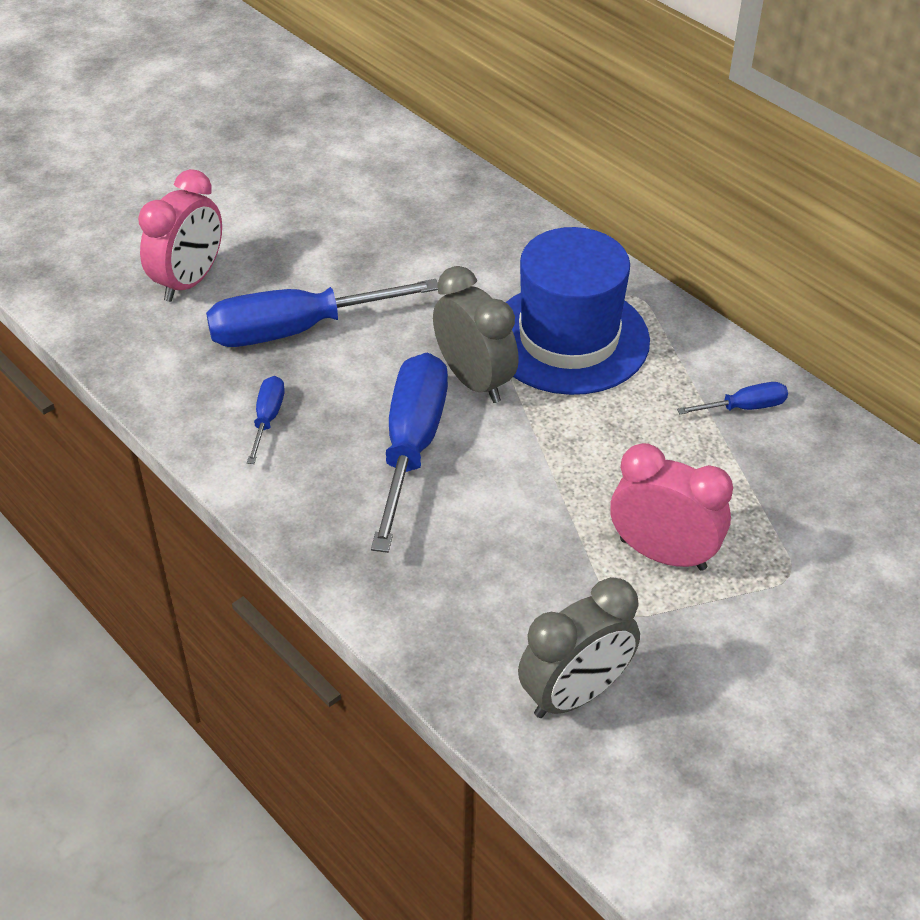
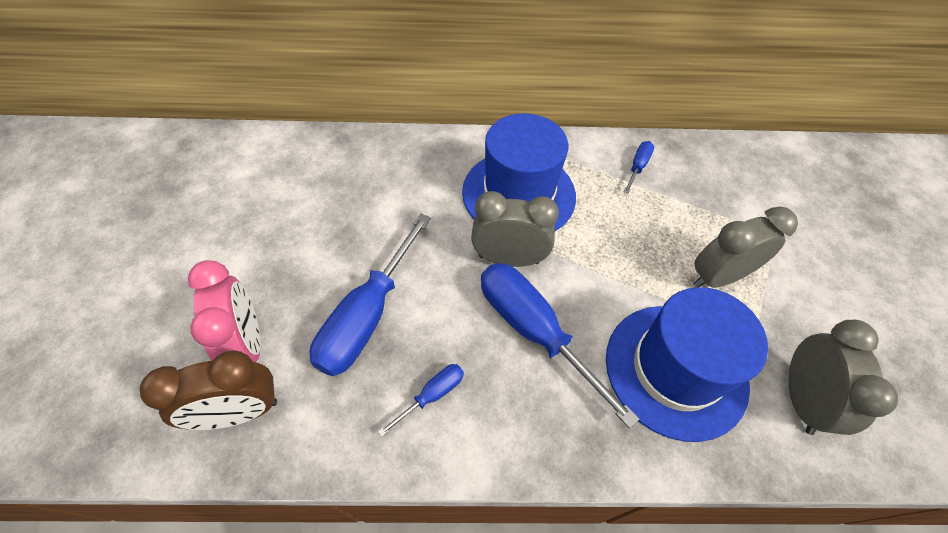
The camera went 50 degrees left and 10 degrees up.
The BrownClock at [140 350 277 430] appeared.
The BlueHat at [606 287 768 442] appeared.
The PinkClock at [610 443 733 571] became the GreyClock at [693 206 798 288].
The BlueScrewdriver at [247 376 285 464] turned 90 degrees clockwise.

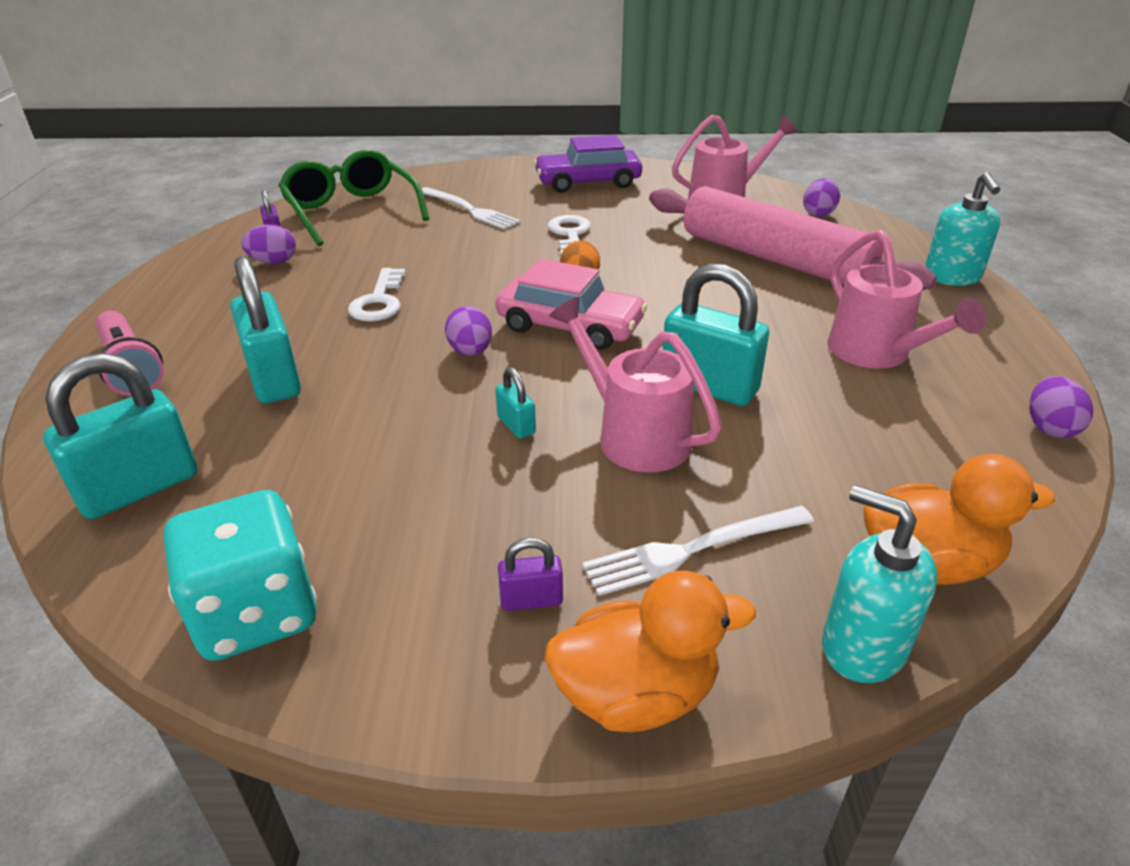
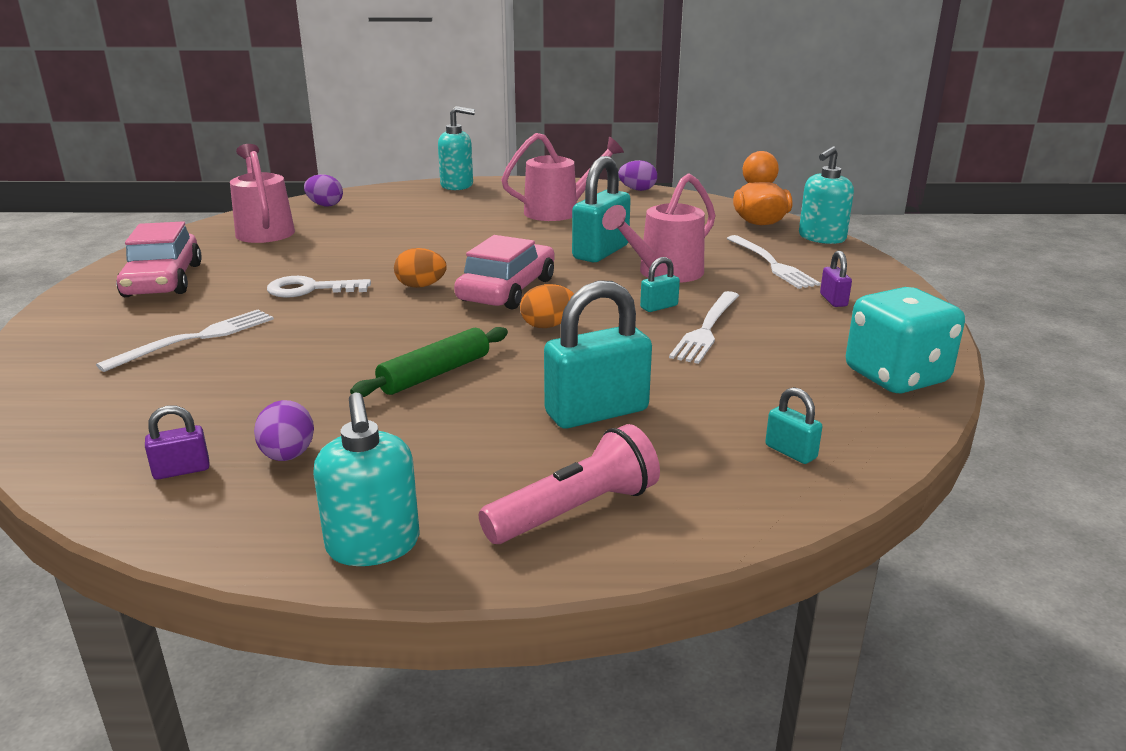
The camera went 90 degrees left and 10 degrees down.
The GreenGlasses at [278 149 429 246] disappeared.
The OrangeDuck at [544 571 756 732] disappeared.
The PinkRollingPin at [649 186 937 290] disappeared.
The TurquoiseSoapDispenser at [313 392 420 566] appeared.
The WhiteFork at [669 291 739 364] appeared.
The WhiteKey at [348 268 406 322] was replaced by the GreenRollingPin at [350 327 508 397].
The PurpleEgg at [445 306 492 356] became the OrangeEgg at [520 284 574 328].
The PurpleCar at [534 135 642 193] became the PinkCar at [116 221 202 297].
The TurquoisePadlock at [43 353 197 519] changed to 0.47 times the size.

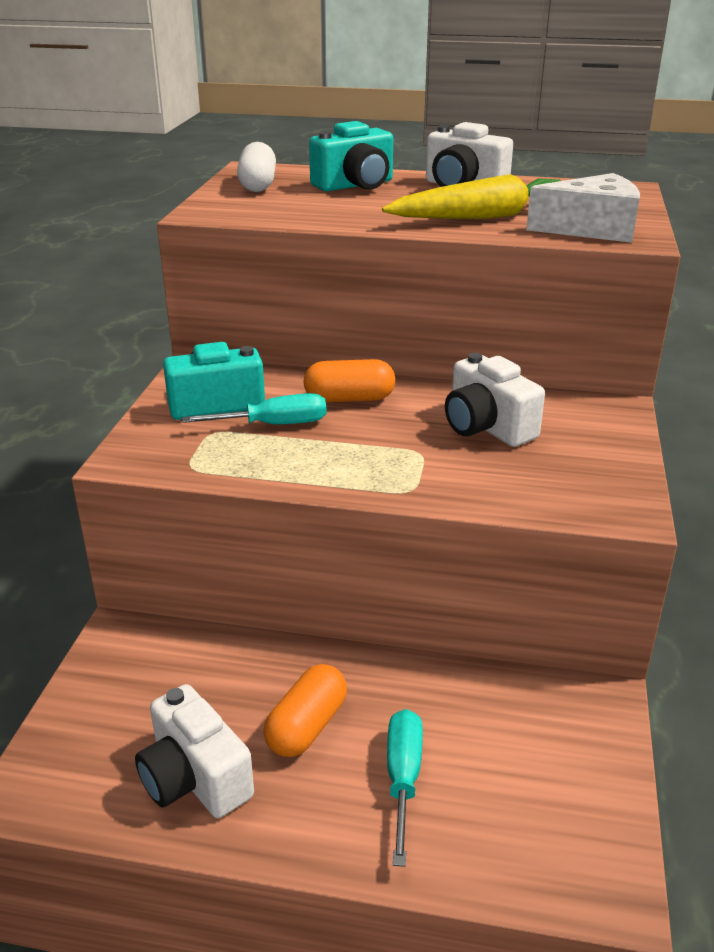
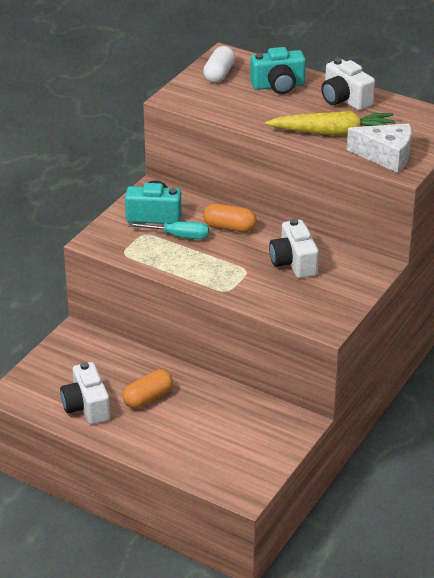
The camera went 20 degrees right and 5 degrees up.
The TurquoiseScrewdriver at [387 709 423 867] disappeared.

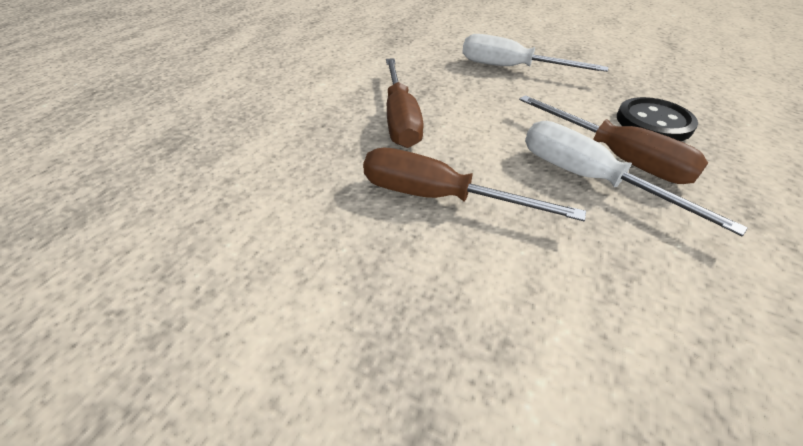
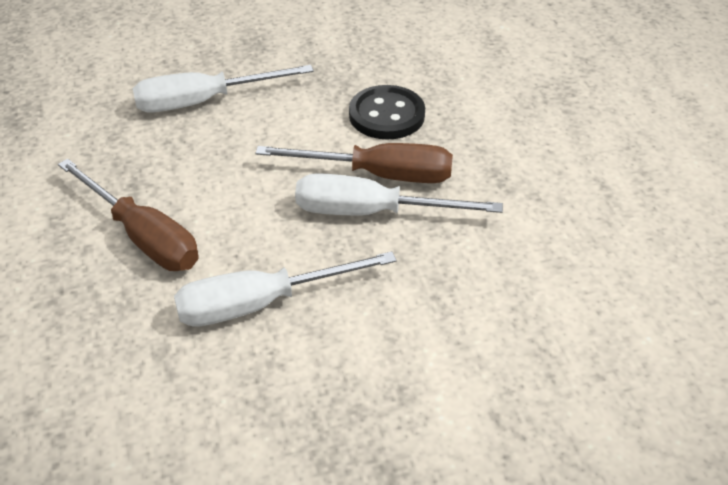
The camera went 40 degrees left and 0 degrees up.
The BrownScrewdriver at [363 148 586 221] became the WhiteScrewdriver at [174 251 397 327].

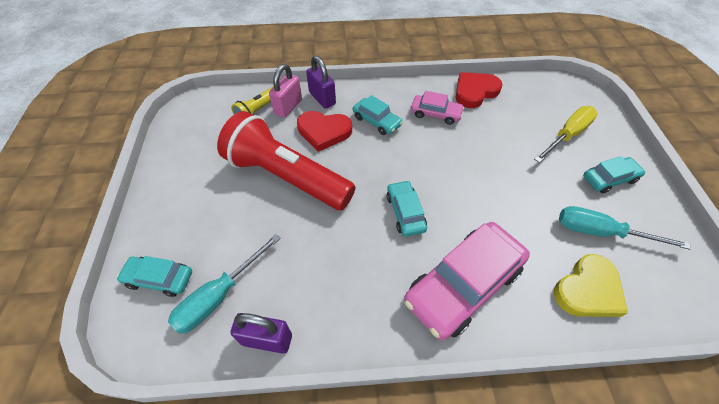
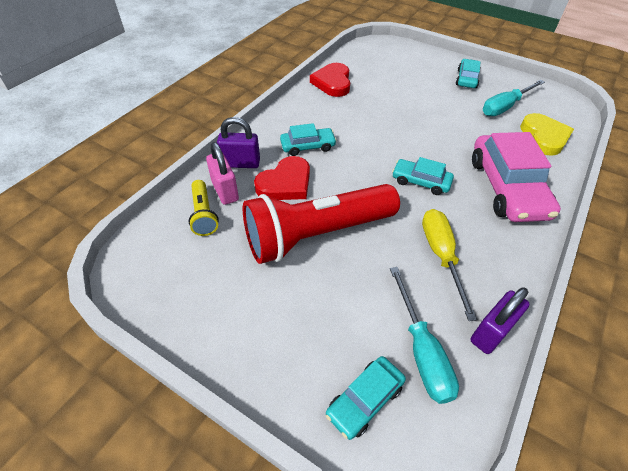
The camera went 55 degrees left and 5 degrees down.
The PinkCar at [411 91 464 125] disappeared.
The YellowScrewdriver moved from [534 106 598 163] to [422 209 477 321].

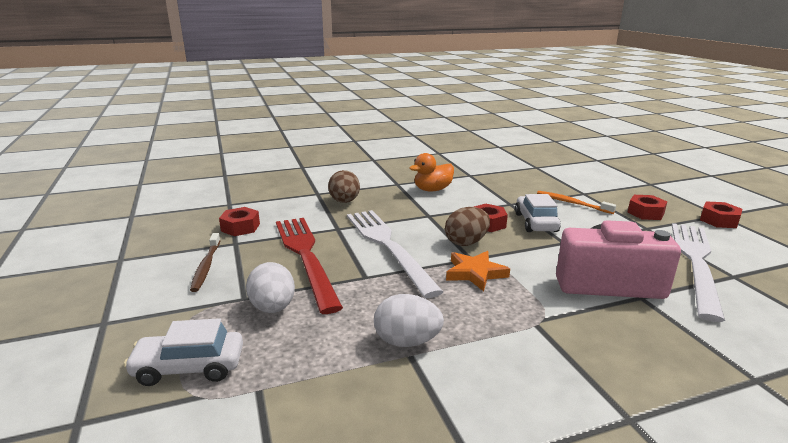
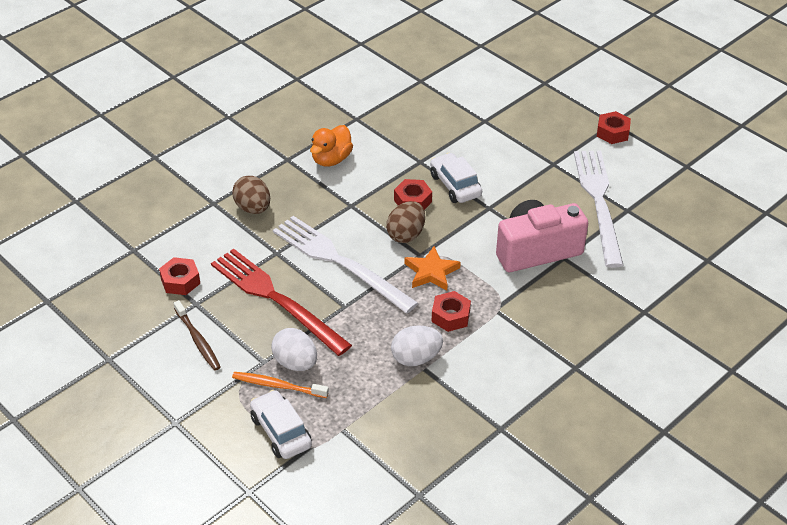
The camera went 25 degrees left and 20 degrees up.
The OrangeToothbrush moved from [537 191 616 214] to [232 372 329 398].
The RedNut moved from [627 195 668 220] to [431 291 471 332].
The WhiteCar at [124 318 243 386] turned 90 degrees clockwise.

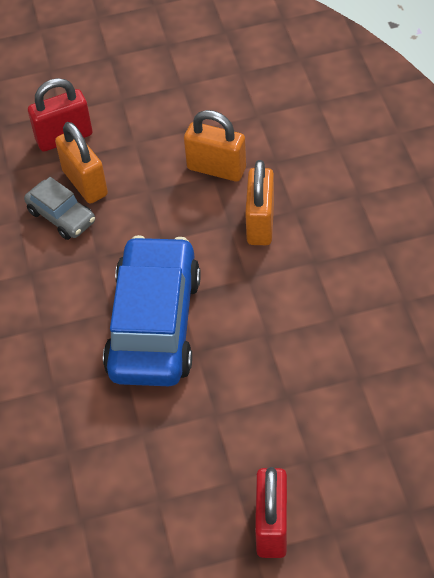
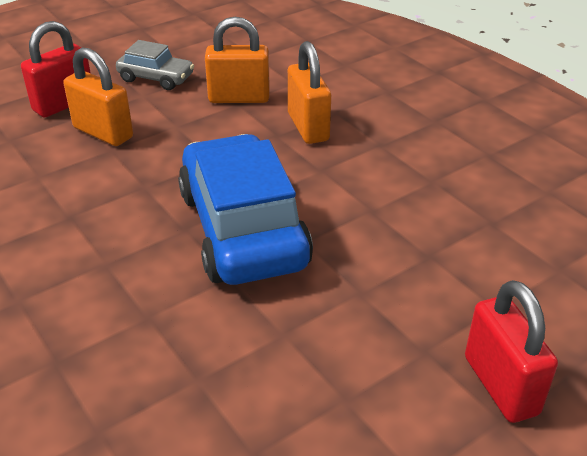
The camera went 25 degrees left and 15 degrees down.
The GreyCar moved from [24 177 95 240] to [116 40 194 90].

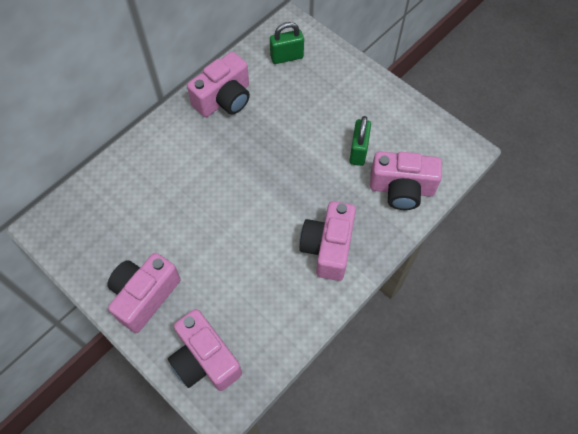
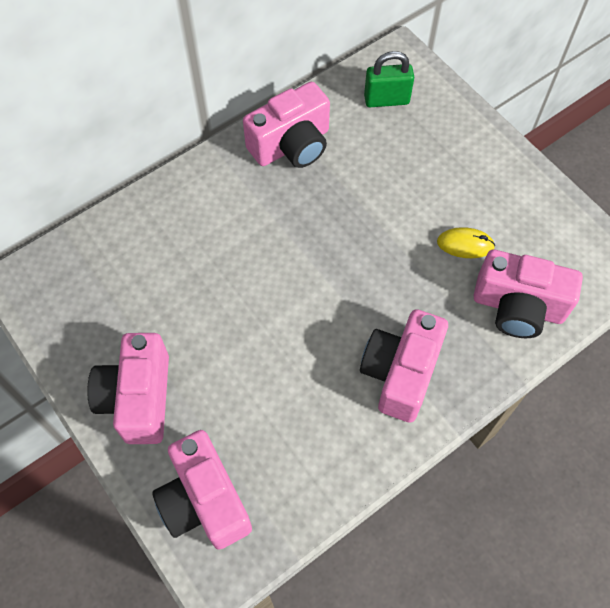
The camera went 10 degrees right and 0 degrees up.
The GreenPadlock at [349 116 371 166] was replaced by the YellowMouse at [437 227 495 258].
The PinkCamera at [107 253 181 333] turned 45 degrees counterclockwise.

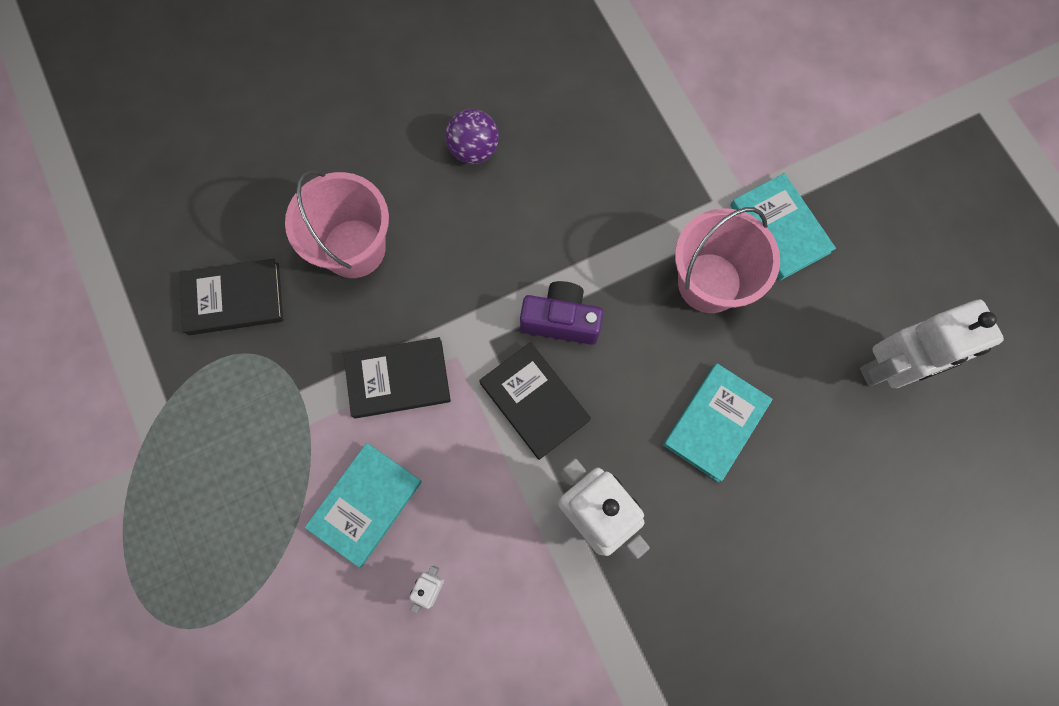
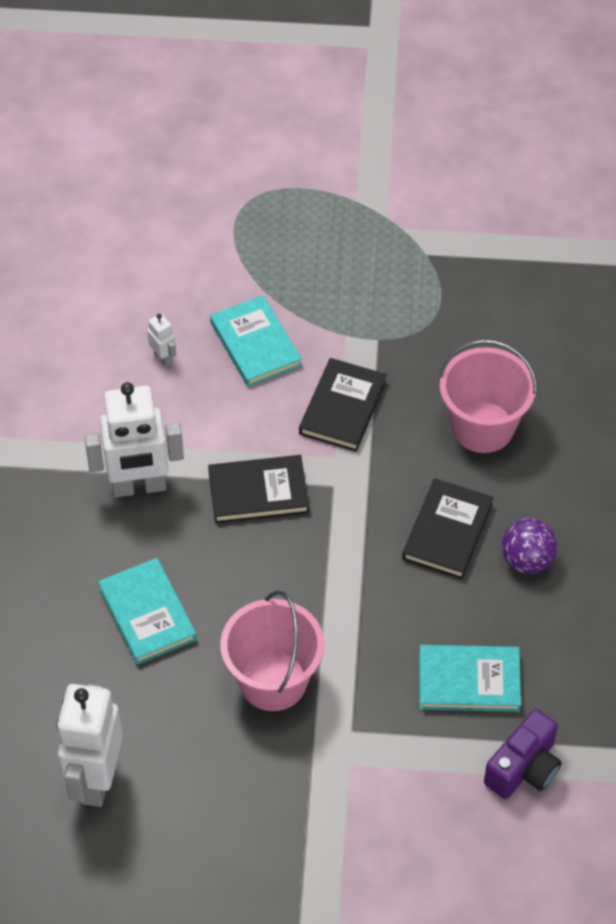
The camera went 120 degrees right and 20 degrees down.
The BlackBook moved from [180 259 283 335] to [402 478 494 579].
The PurpleCamera moved from [520 281 603 345] to [484 709 561 799].
The TurquoiseBook moved from [730 173 836 281] to [419 645 521 712].

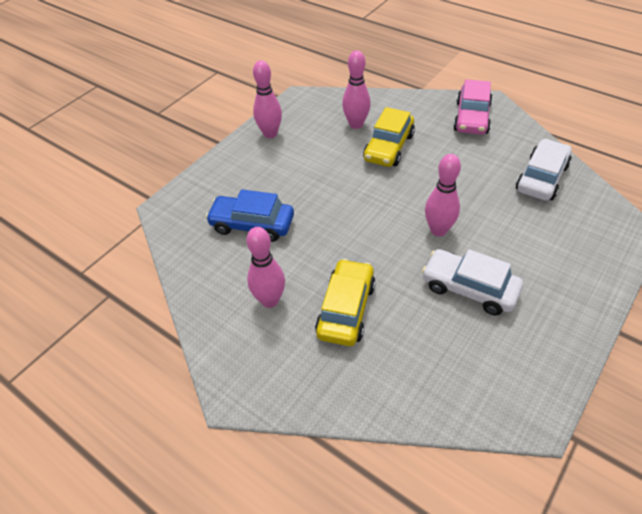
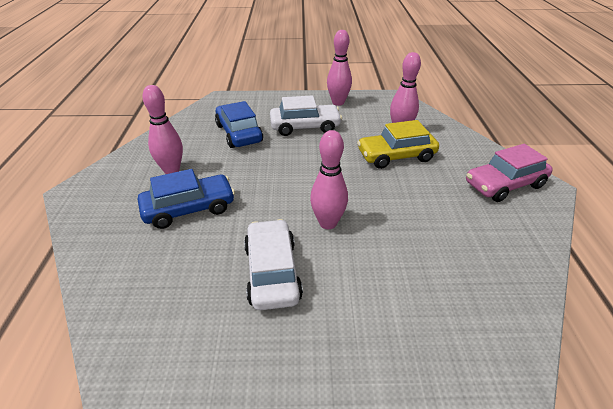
The camera went 50 degrees right and 10 degrees down.
The WhiteCar moved from [516 139 572 201] to [270 95 342 136].
The YellowCar at [315 259 376 346] became the BlueCar at [138 169 235 229].

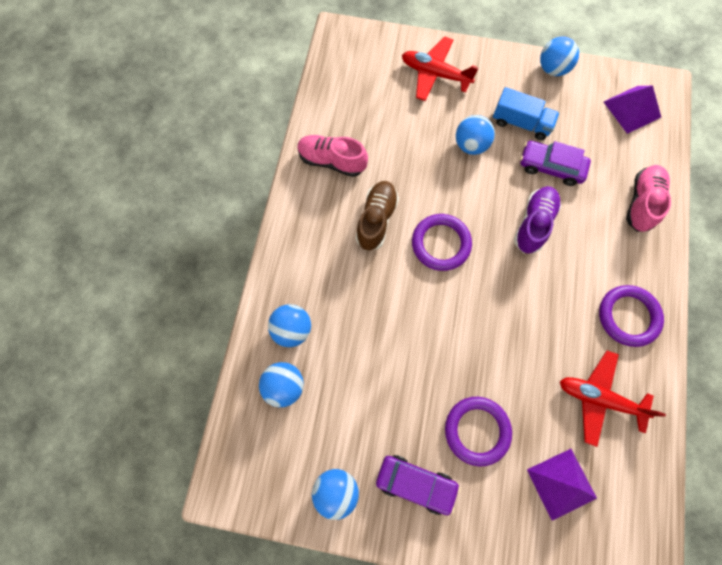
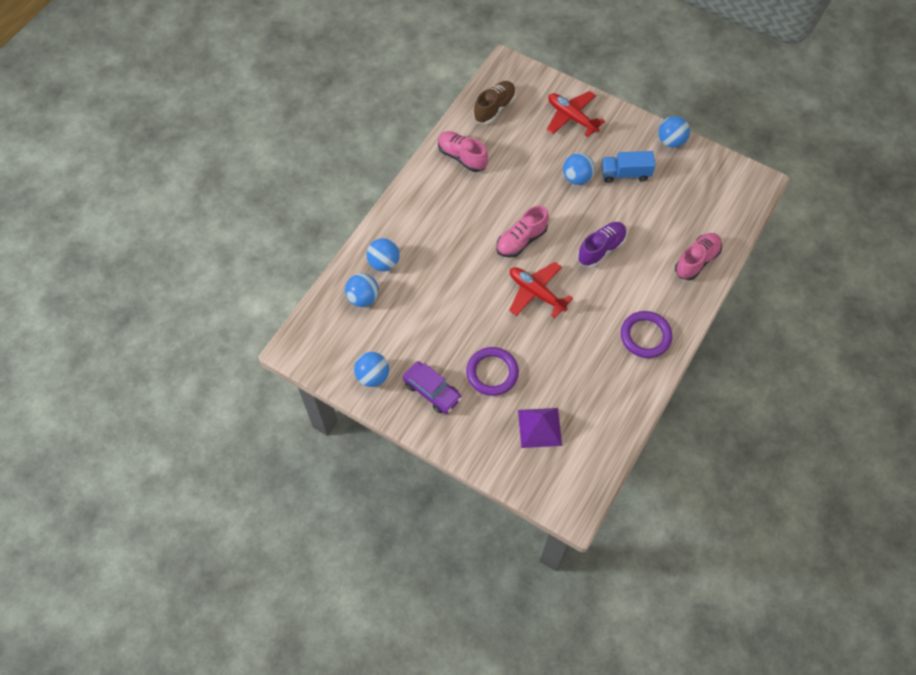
The camera went 20 degrees right and 10 degrees down.
The PurpleCar at [520 141 591 186] disappeared.
The PurplePyramid at [604 86 661 134] disappeared.
The BrownShoe moved from [356 181 399 251] to [474 81 516 124].
The RedPlane moved from [560 351 666 447] to [509 262 573 318].
The PurpleRing at [412 214 472 271] was replaced by the PinkShoe at [496 206 549 258].
The BlueTruck at [493 87 559 140] turned 135 degrees clockwise.

